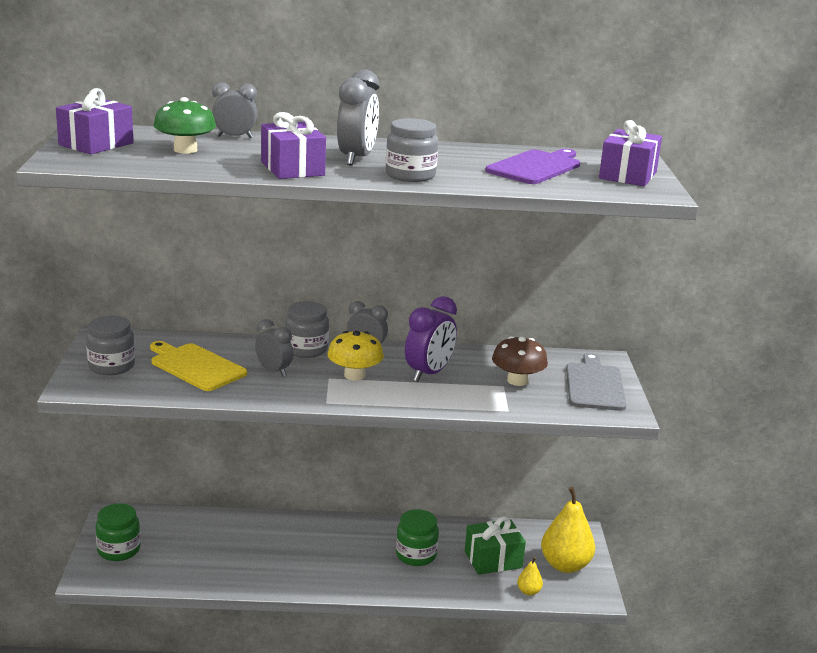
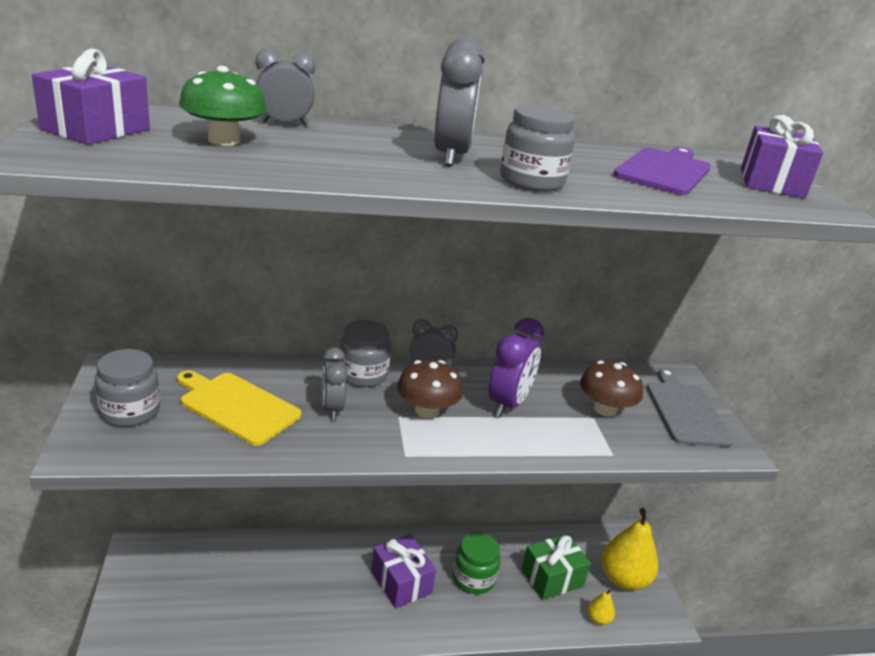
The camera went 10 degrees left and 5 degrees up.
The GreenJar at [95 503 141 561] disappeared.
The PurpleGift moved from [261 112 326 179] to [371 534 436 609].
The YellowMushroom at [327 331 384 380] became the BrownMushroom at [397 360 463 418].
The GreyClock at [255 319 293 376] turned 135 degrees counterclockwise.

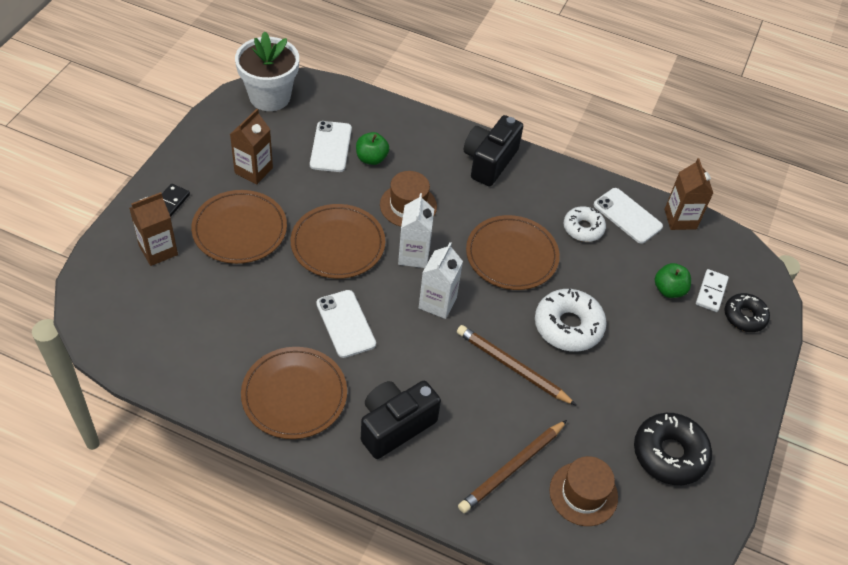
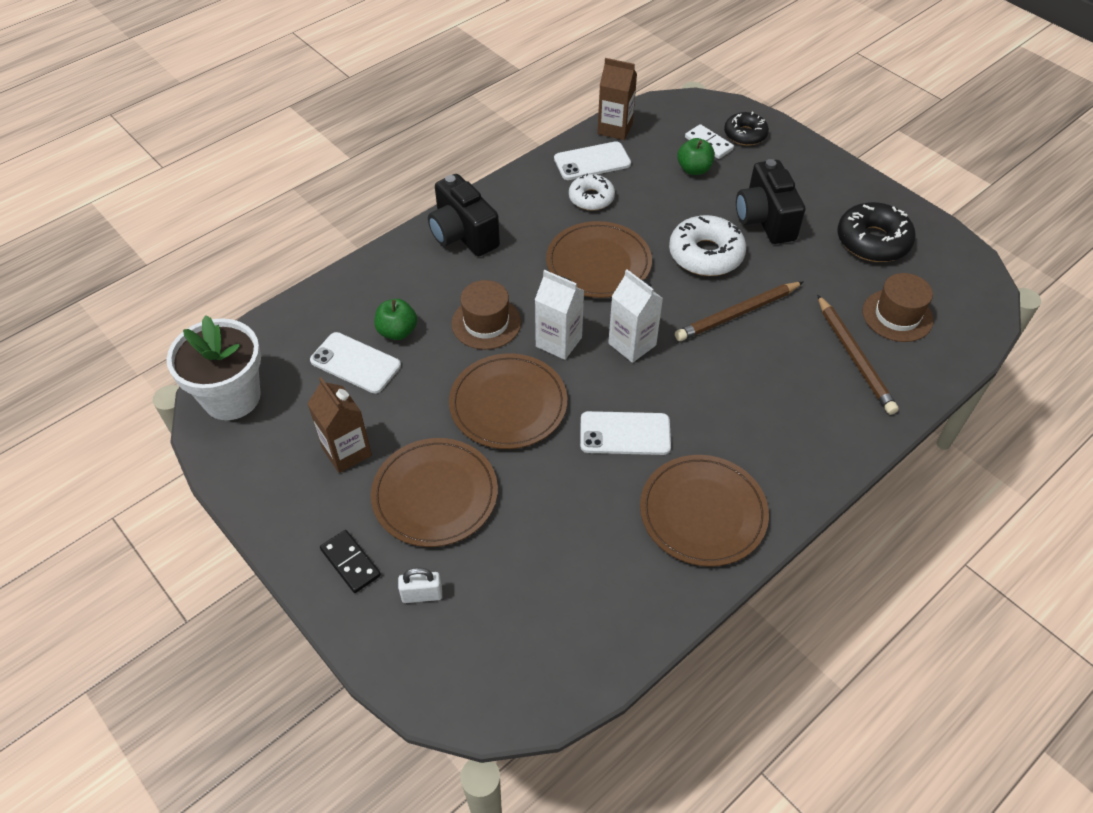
The camera went 60 degrees left and 0 degrees up.
The BlackCamera moved from [361 381 441 459] to [736 159 805 244].
The BrownCarton at [129 192 178 266] was replaced by the WhitePadlock at [398 568 442 603].

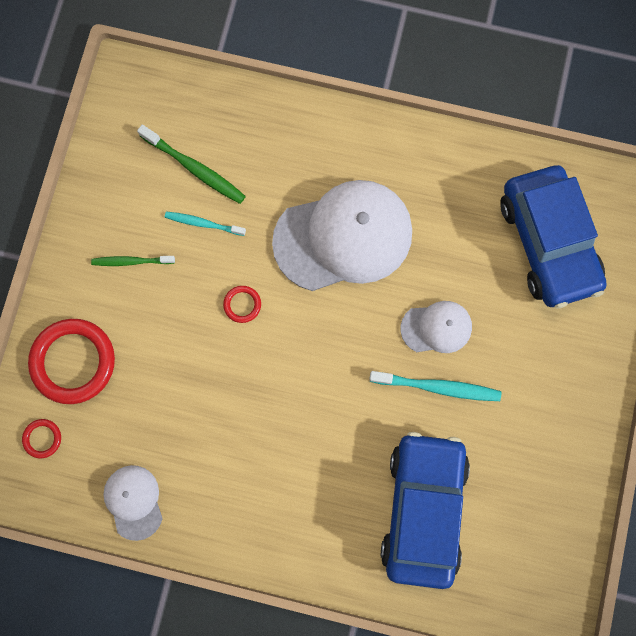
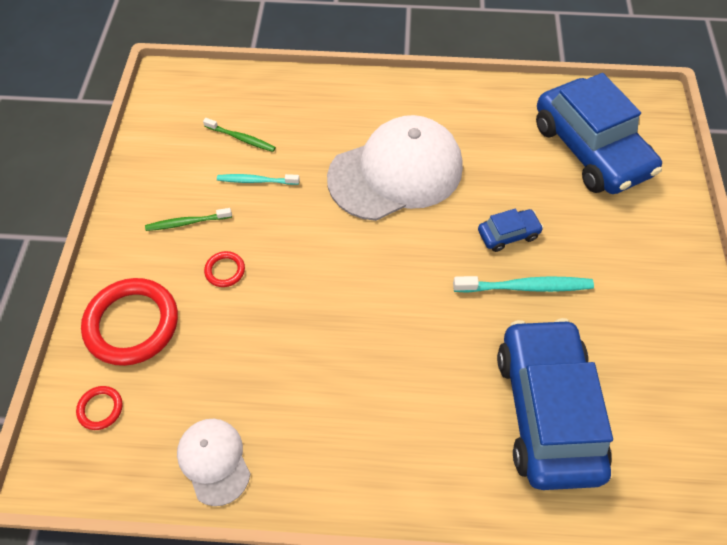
The camera went 10 degrees left and 20 degrees down.
The RedRing moved from [223 286 261 323] to [204 251 245 287].
The WhiteCap at [401 301 472 353] was replaced by the BlueCar at [478 209 544 252].
The GreenToothbrush at [137 124 246 204] changed to 0.65 times the size.

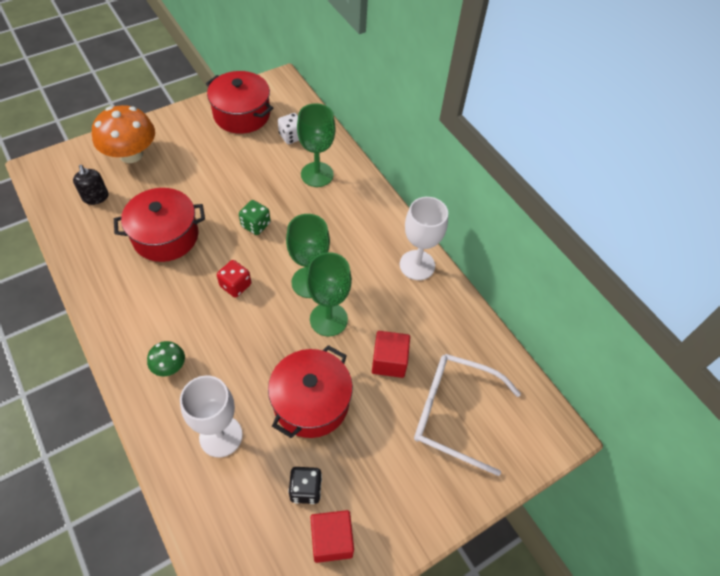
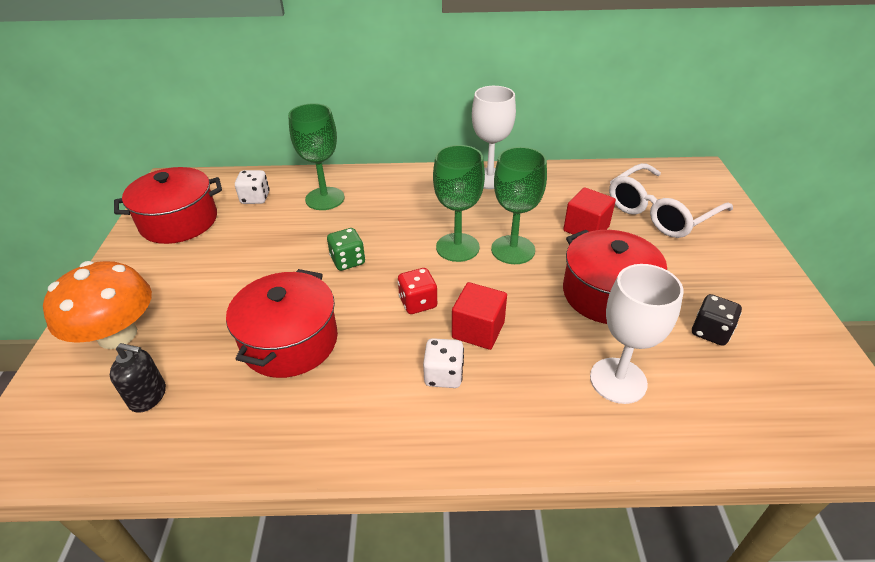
The camera went 55 degrees left and 15 degrees down.
The GreenMushroom at [147 341 185 376] disappeared.
The WhiteDice at [423 338 464 388] appeared.
The RedCube moved from [310 510 354 563] to [452 282 507 350].

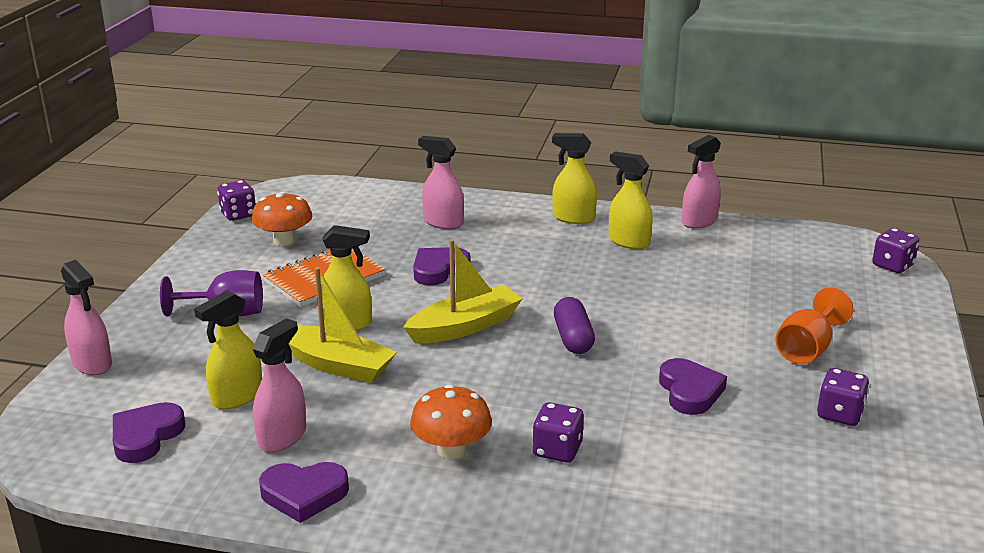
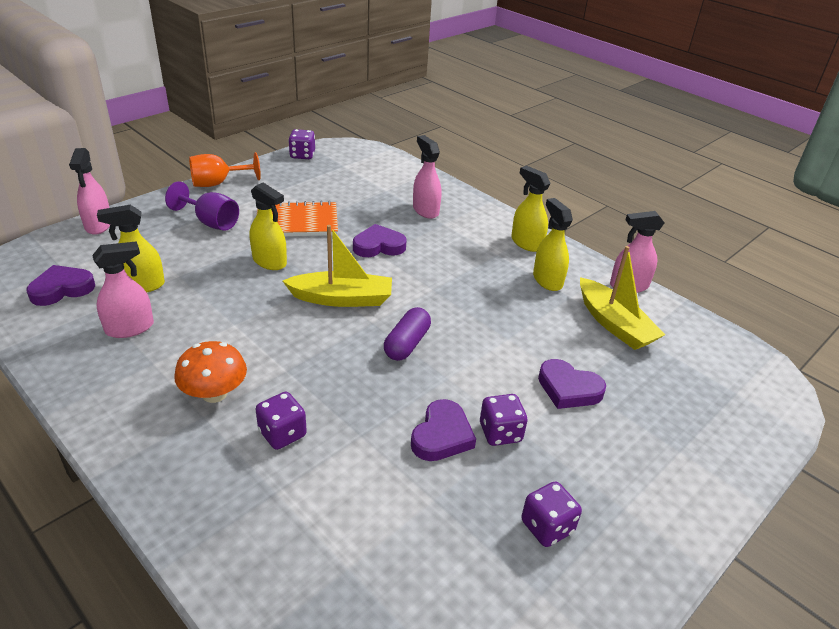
The camera went 30 degrees right and 10 degrees up.
The OrangeMushroom at [252 192 312 246] disappeared.
The PurpleHeart moved from [259 462 349 523] to [538 359 606 409].
The YellowBoat moved from [289 267 397 383] to [580 246 665 350].
The OrangeGoblet moved from [775 287 853 364] to [189 152 261 187].
The PurpleDice moved from [872 228 919 273] to [480 394 528 446].

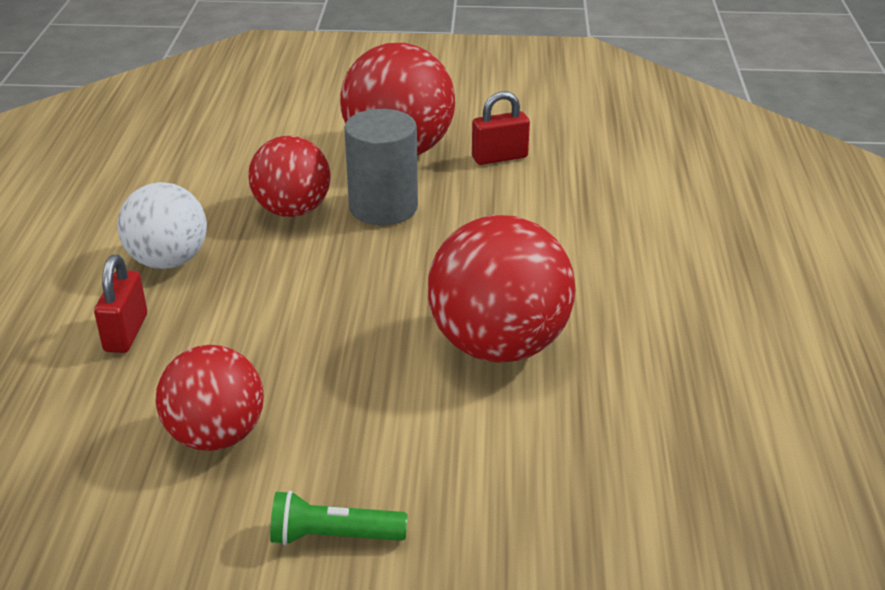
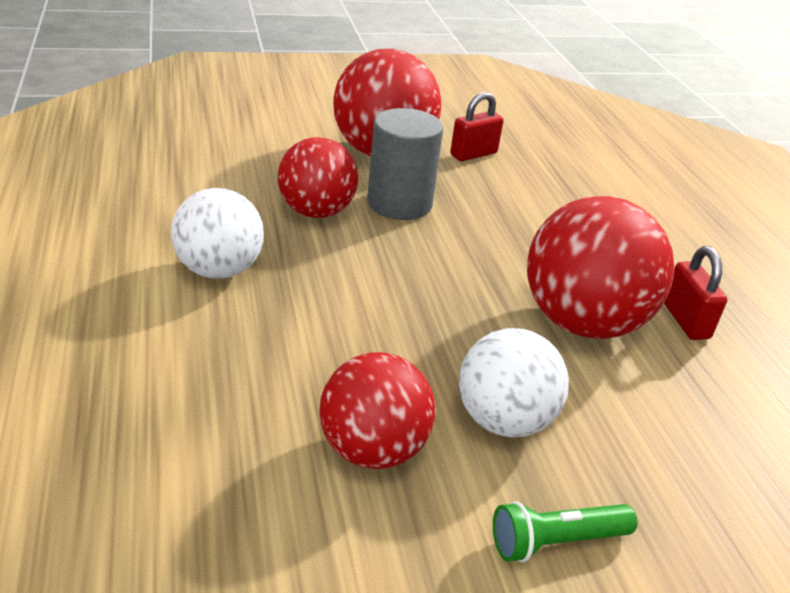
The camera went 20 degrees left and 0 degrees up.
The WhiteBall at [459 328 569 437] appeared.
The RedPadlock moved from [94 255 147 353] to [664 246 727 340].

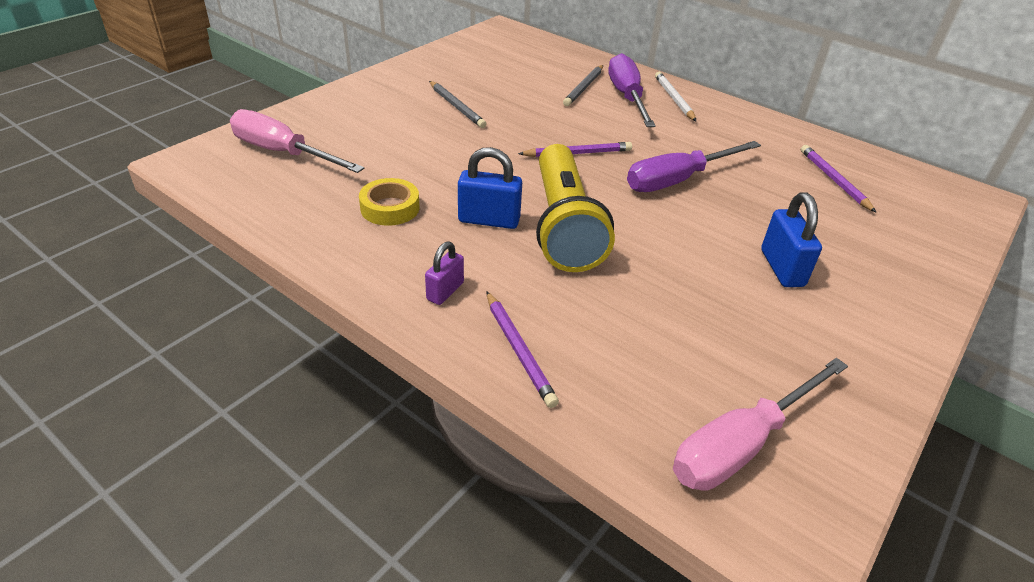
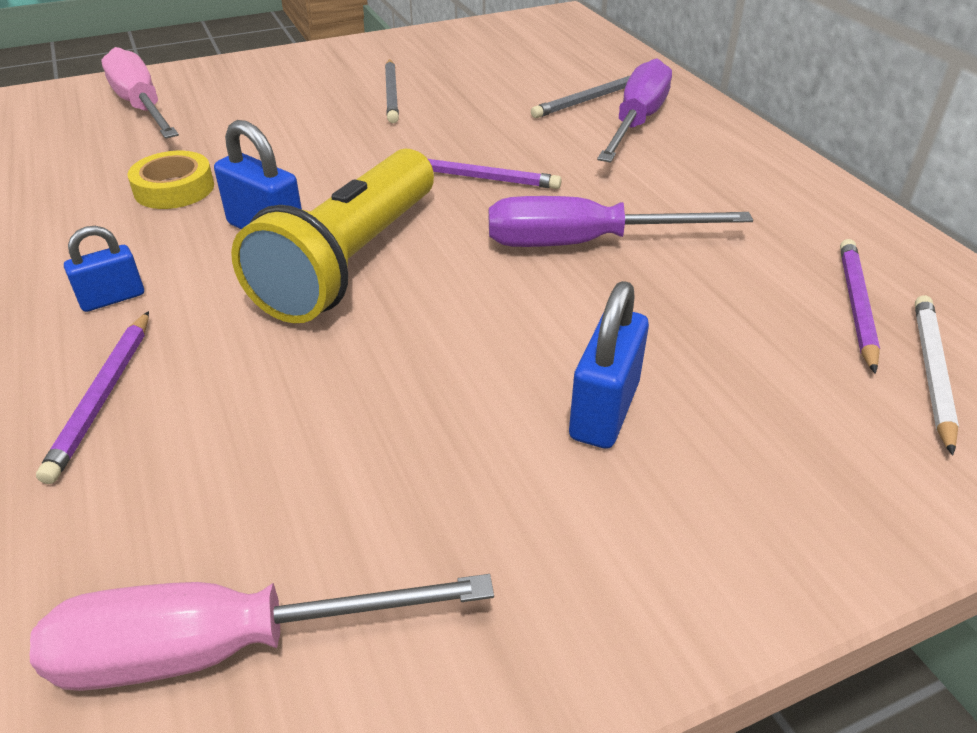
The camera went 30 degrees right and 0 degrees up.
The WhitePencil moved from [655 72 696 121] to [915 295 959 456].
The PurplePadlock at [425 242 464 305] became the BluePadlock at [64 226 144 312].

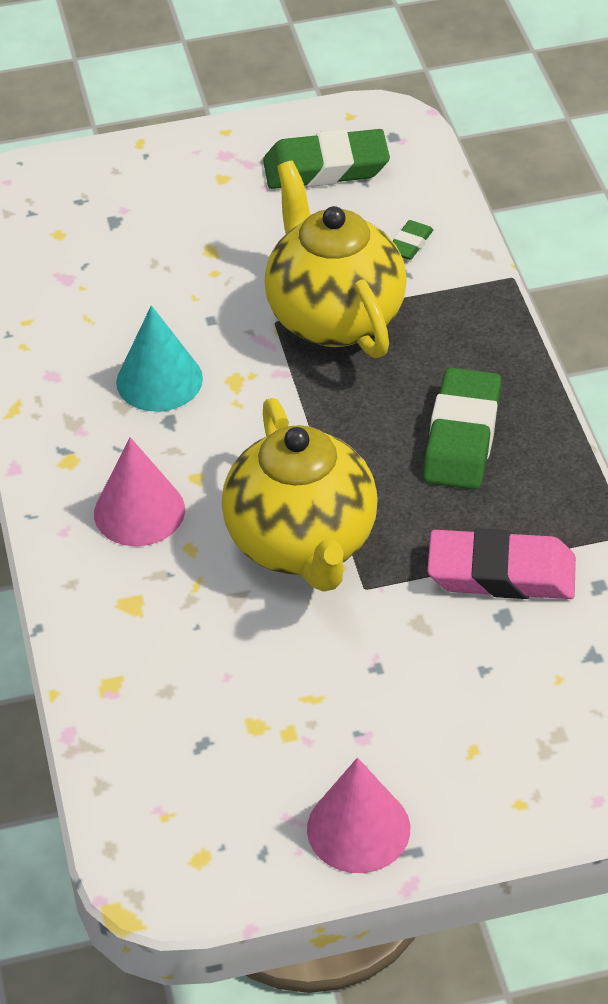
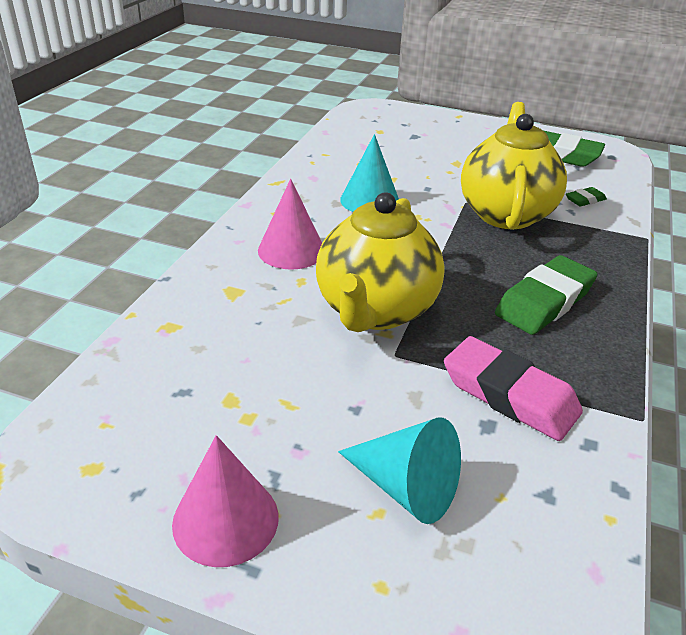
The camera went 30 degrees right and 10 degrees down.
The TurquoiseCone at [338 417 461 524] appeared.

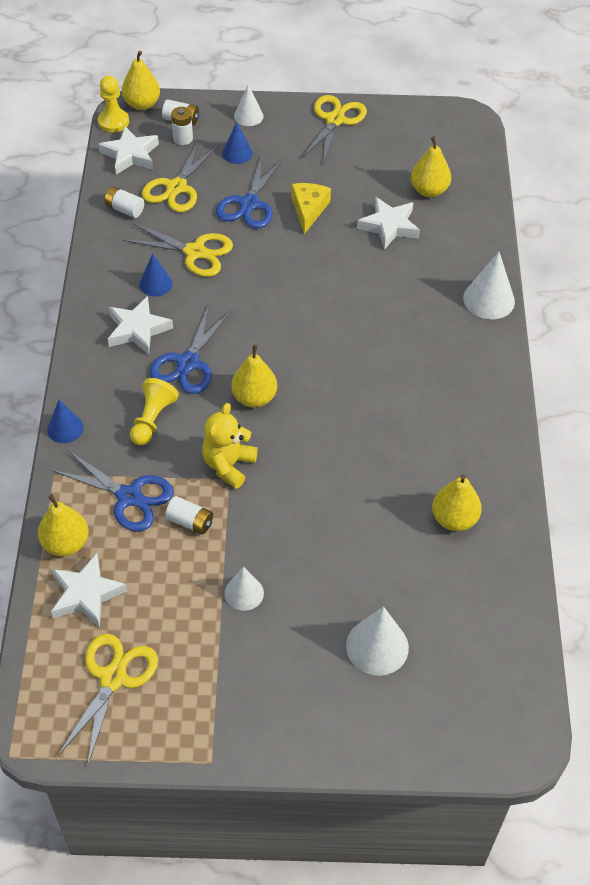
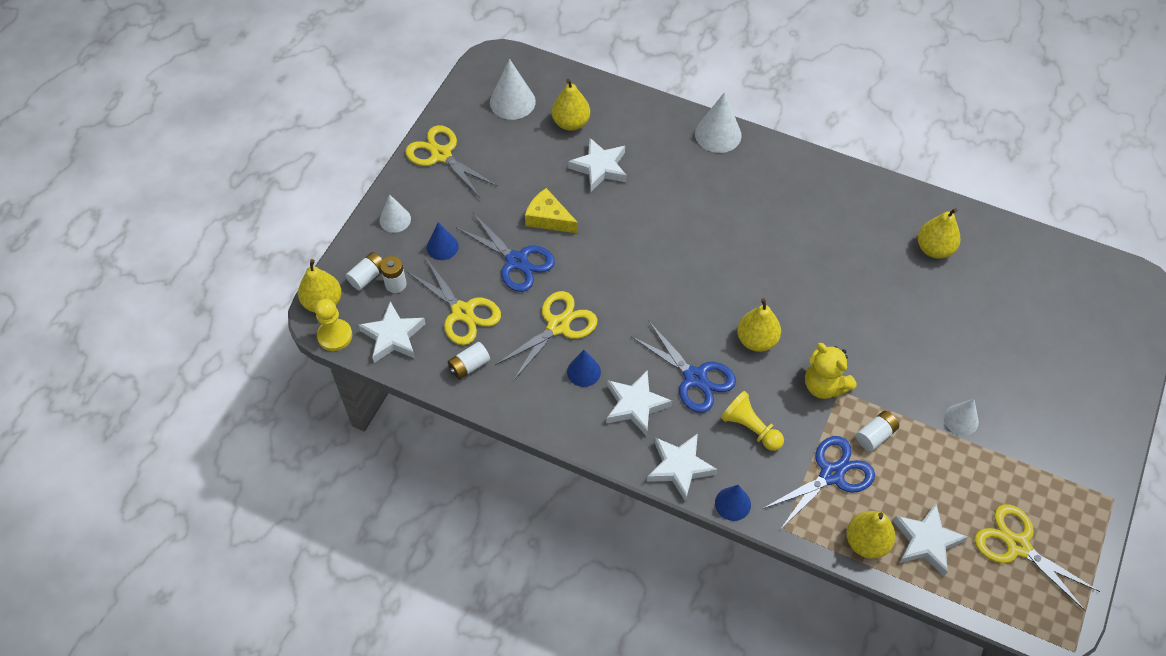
The camera went 65 degrees left and 5 degrees up.
The WhiteStar at [647 433 718 502] appeared.
The WhiteCone moved from [346 606 409 676] to [490 59 536 120].

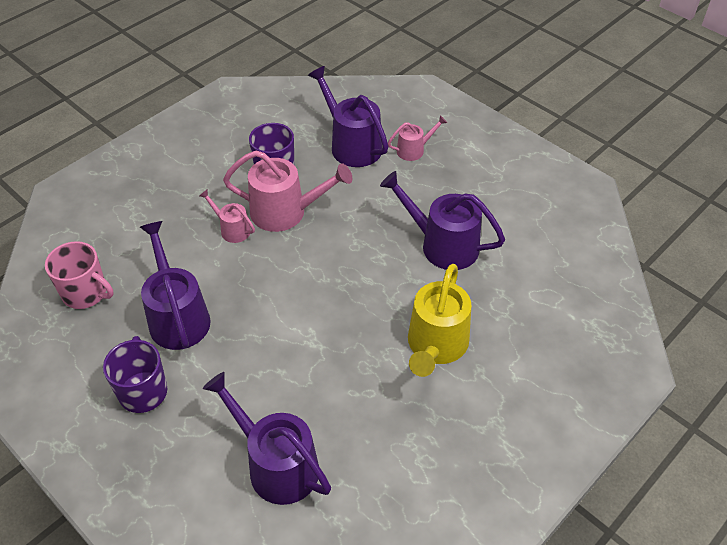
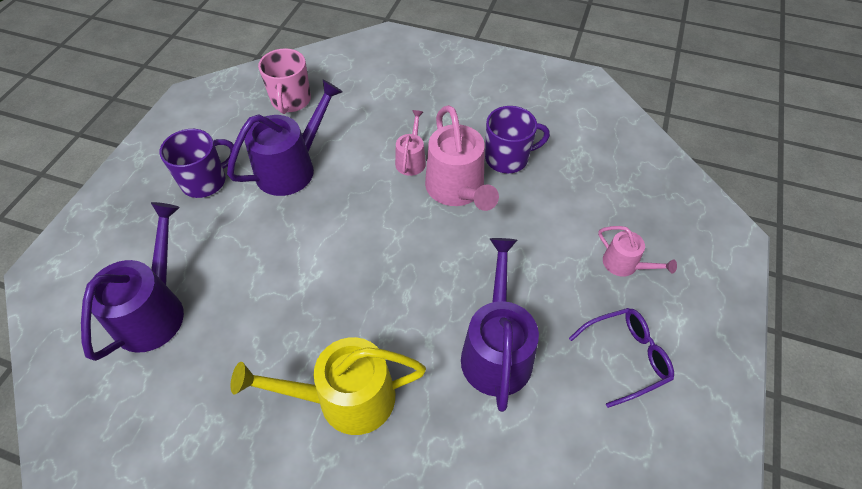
The camera went 65 degrees right and 5 degrees up.
The PurpleWateringCan at [308 66 389 167] disappeared.
The PurpleGlasses at [569 308 674 408] appeared.

